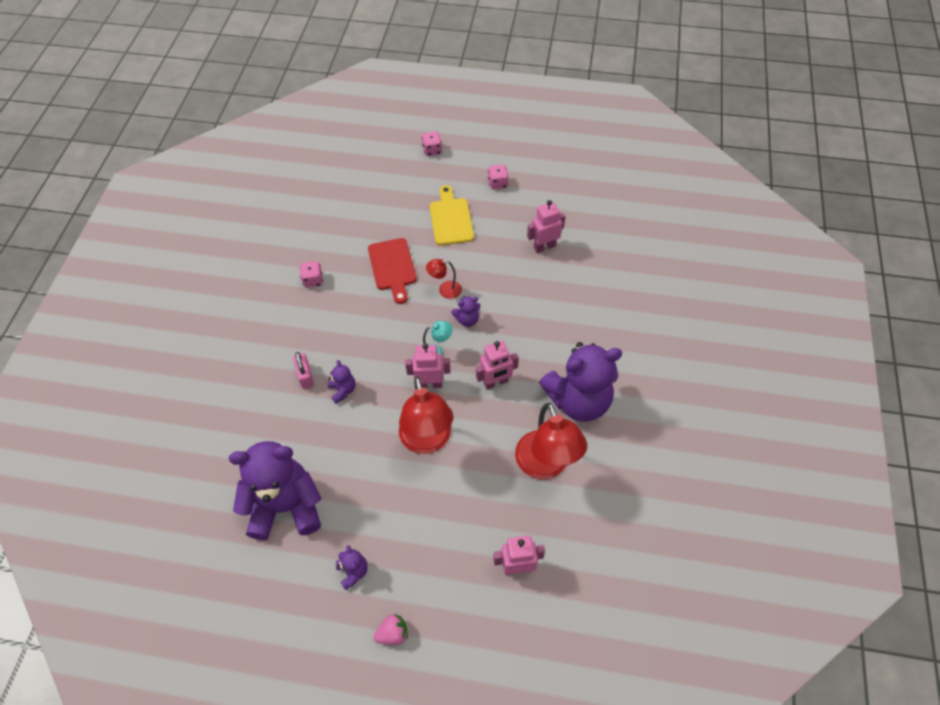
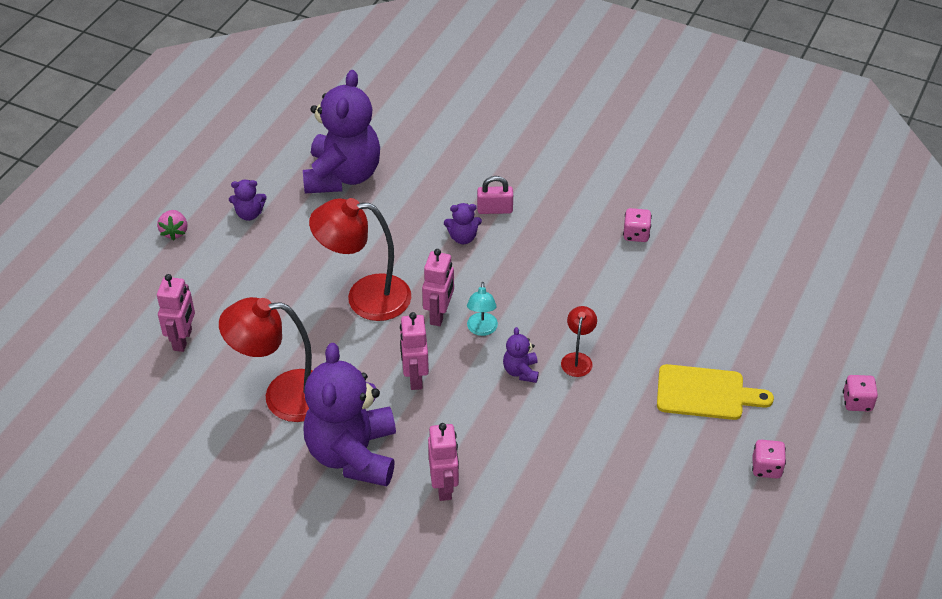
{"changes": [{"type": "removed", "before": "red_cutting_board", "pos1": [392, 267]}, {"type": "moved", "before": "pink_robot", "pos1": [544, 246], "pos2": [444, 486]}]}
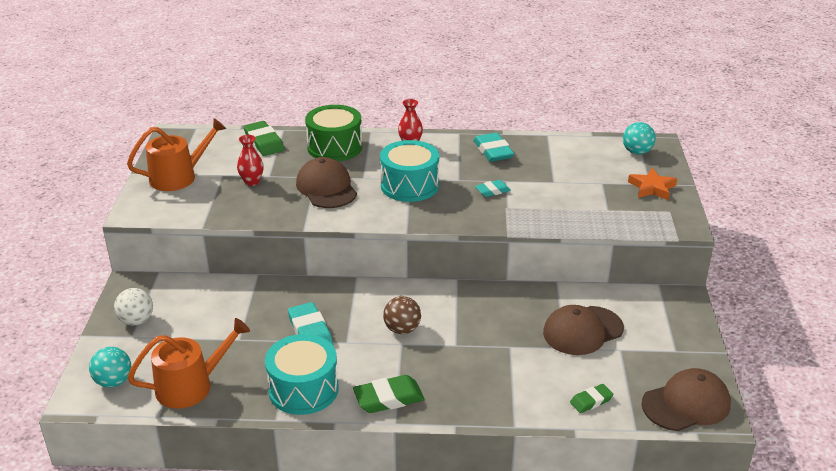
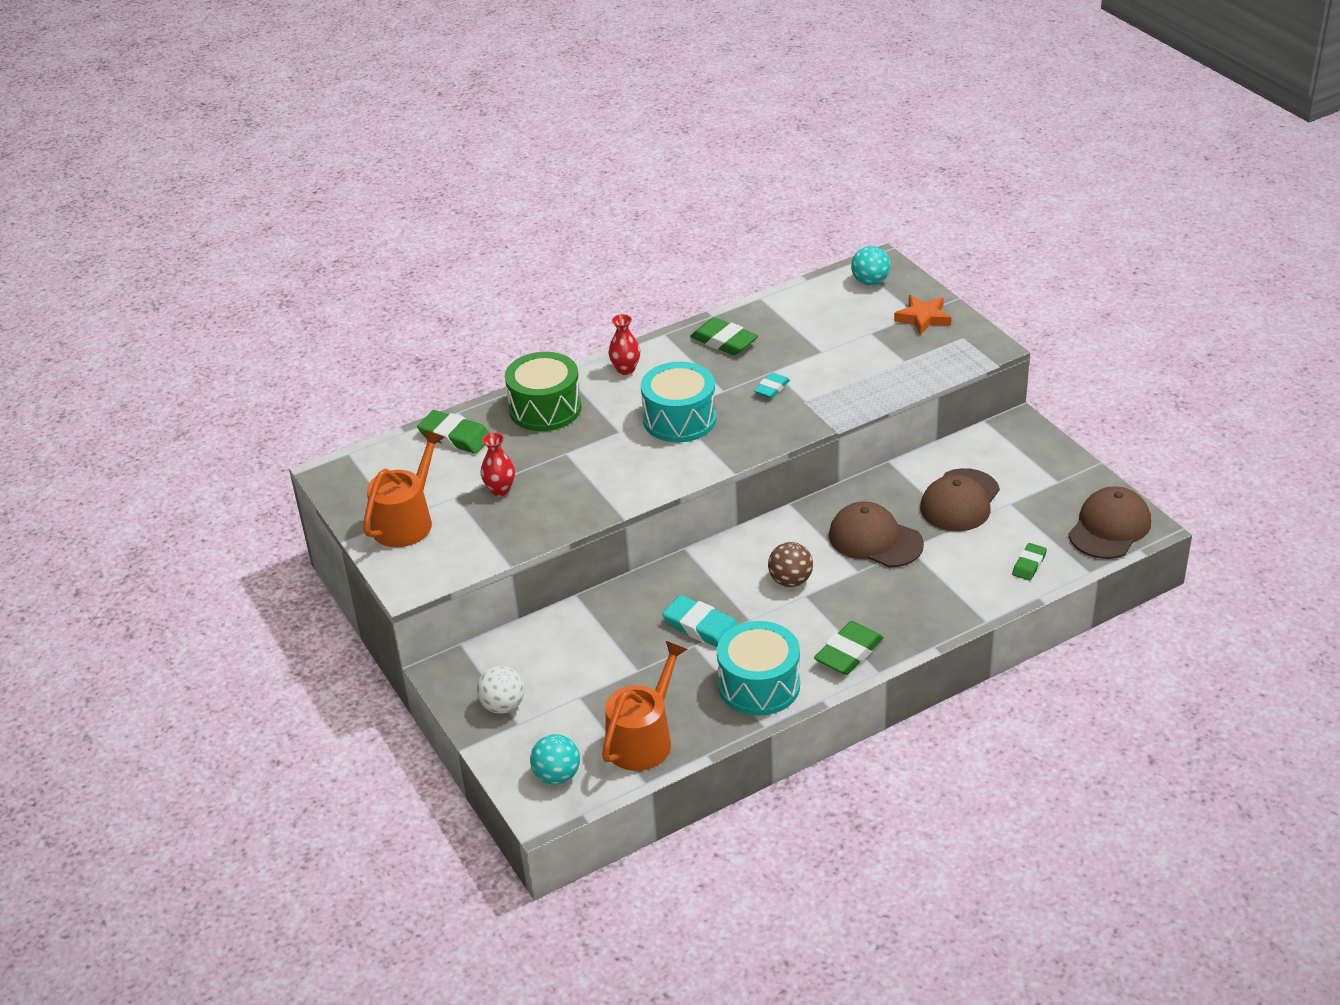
{"changes": [{"type": "moved", "before": "brown_cap", "pos1": [326, 188], "pos2": [875, 539]}, {"type": "recoloured", "before": "turquoise_eraser", "after": "green_eraser", "pos1": [493, 151], "pos2": [724, 341]}]}
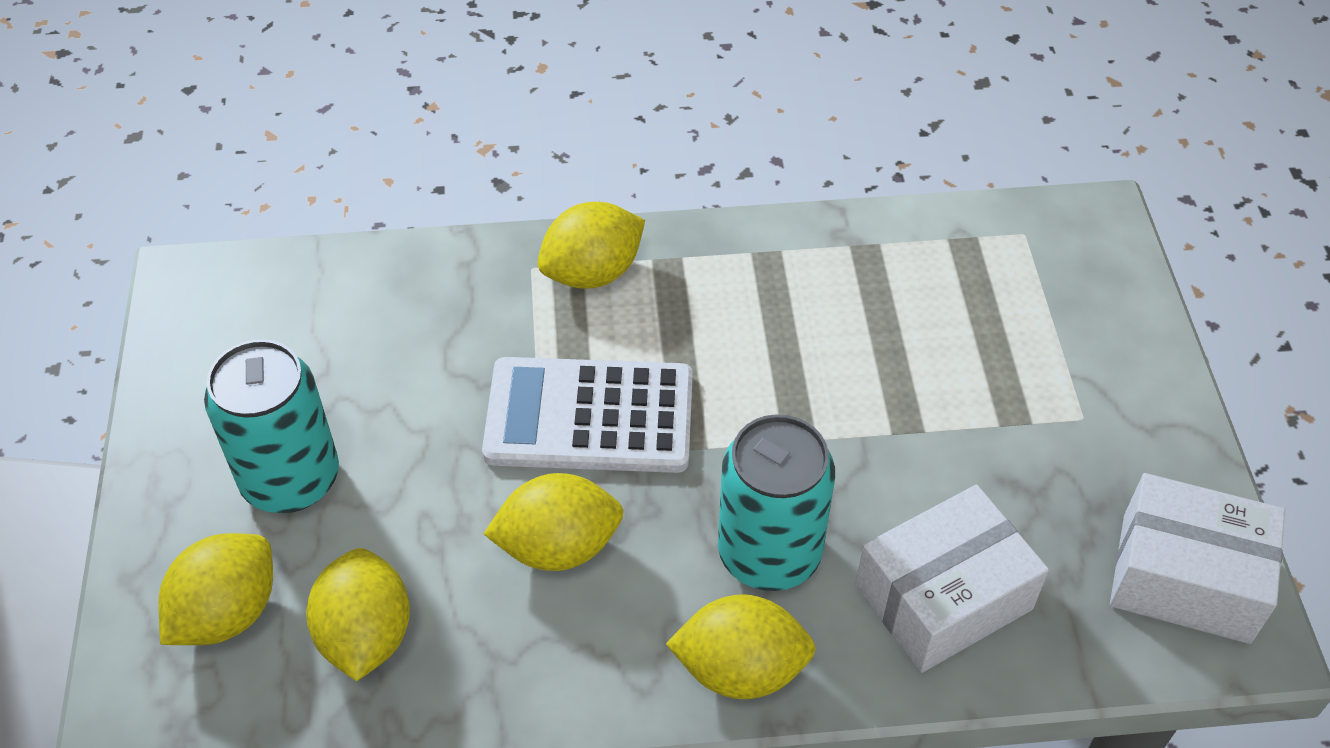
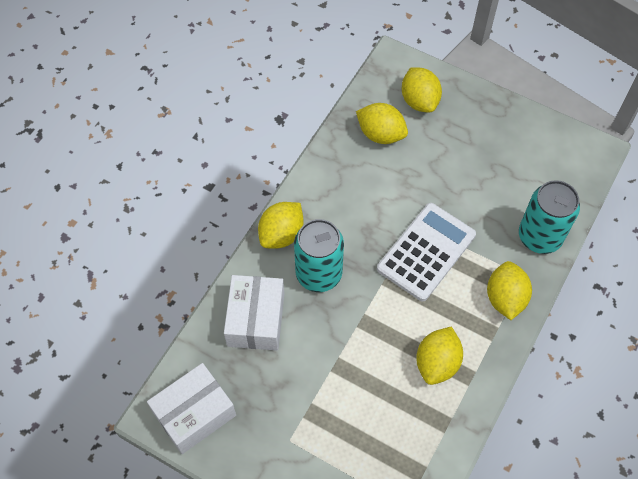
{"changes": [{"type": "moved", "before": "turquoise_can", "pos1": [291, 479], "pos2": [540, 236]}, {"type": "moved", "before": "yellow_lemon", "pos1": [558, 546], "pos2": [437, 363]}]}
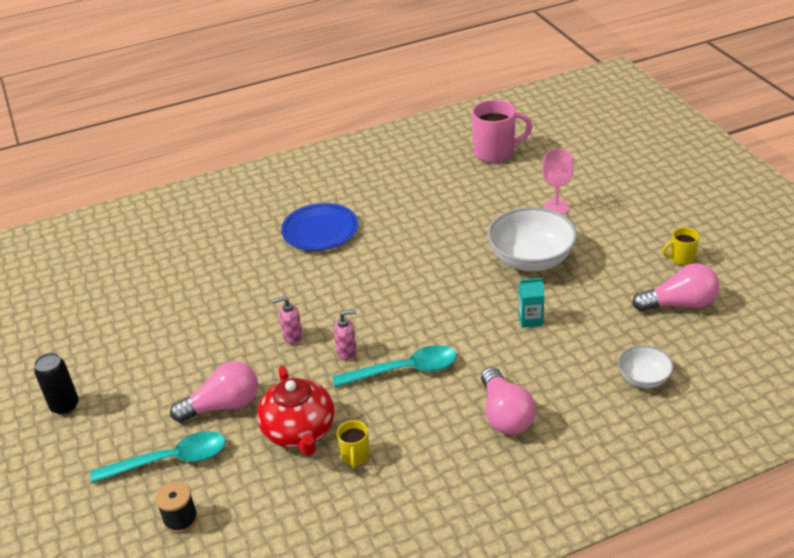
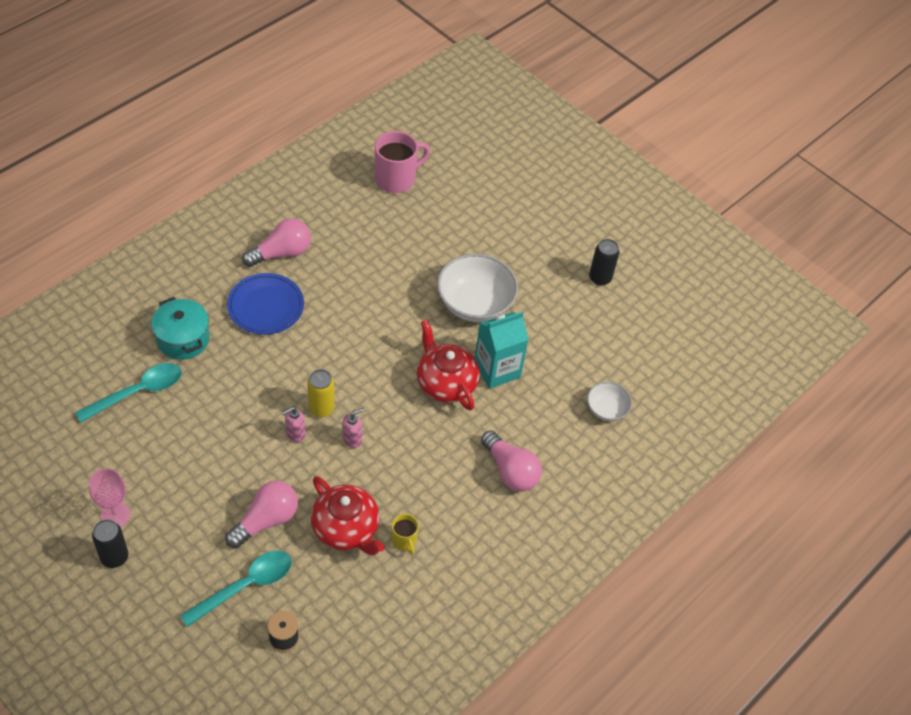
{"changes": [{"type": "moved", "before": "turquoise_spoon", "pos1": [404, 370], "pos2": [138, 392]}, {"type": "resized", "before": "turquoise_carton", "pos1": [530, 319], "pos2": [497, 369], "scale": 1.85}, {"type": "moved", "before": "pink_goblet", "pos1": [556, 207], "pos2": [115, 515]}, {"type": "moved", "before": "pink_light_bulb", "pos1": [679, 304], "pos2": [281, 253]}, {"type": "replaced", "before": "yellow_mug", "after": "black_can", "pos1": [681, 258], "pos2": [600, 278]}, {"type": "added", "after": "turquoise_pot", "pos2": [183, 339]}, {"type": "added", "after": "yellow_can", "pos2": [321, 408]}, {"type": "added", "after": "red_teapot", "pos2": [445, 383]}]}
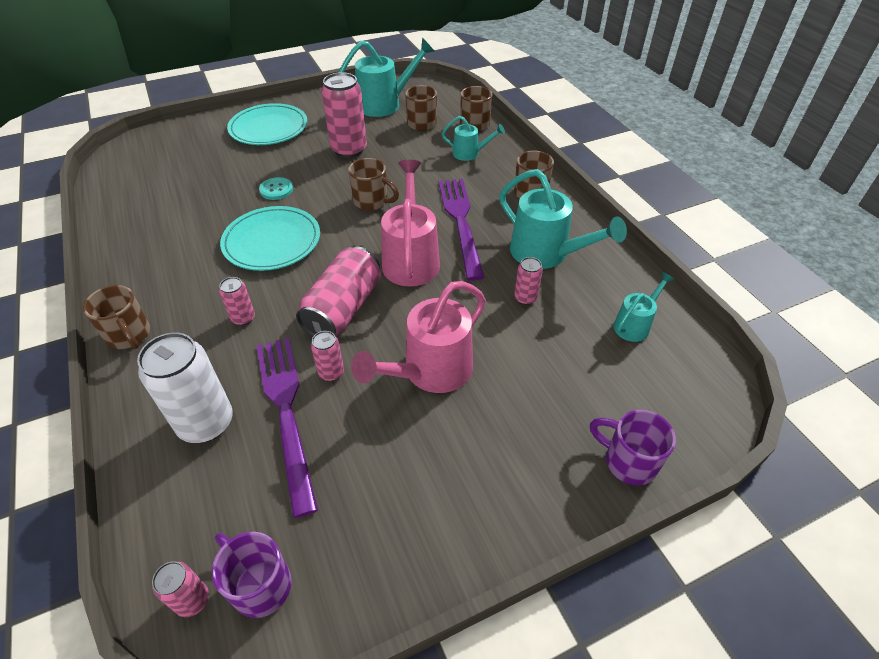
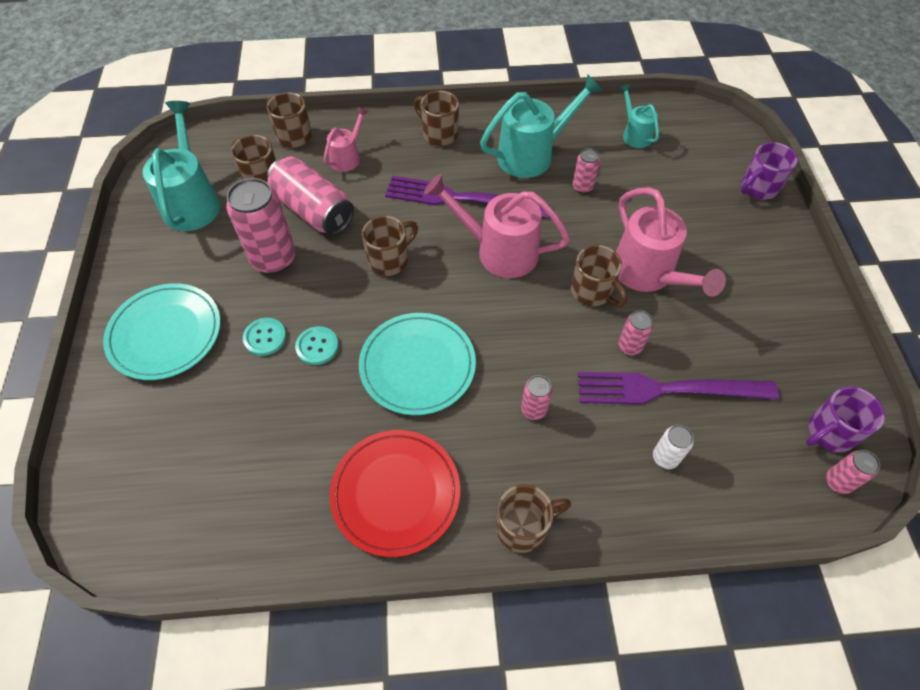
{"changes": [{"type": "resized", "before": "white_can", "pos1": [206, 423], "pos2": [665, 457], "scale": 0.5}, {"type": "moved", "before": "pink_can", "pos1": [343, 308], "pos2": [313, 210]}, {"type": "recoloured", "before": "turquoise_watering_can", "after": "pink_watering_can", "pos1": [470, 154], "pos2": [348, 157]}, {"type": "added", "after": "turquoise_button", "pos2": [265, 337]}, {"type": "added", "after": "red_plate", "pos2": [395, 493]}, {"type": "added", "after": "brown_mug", "pos2": [592, 292]}]}
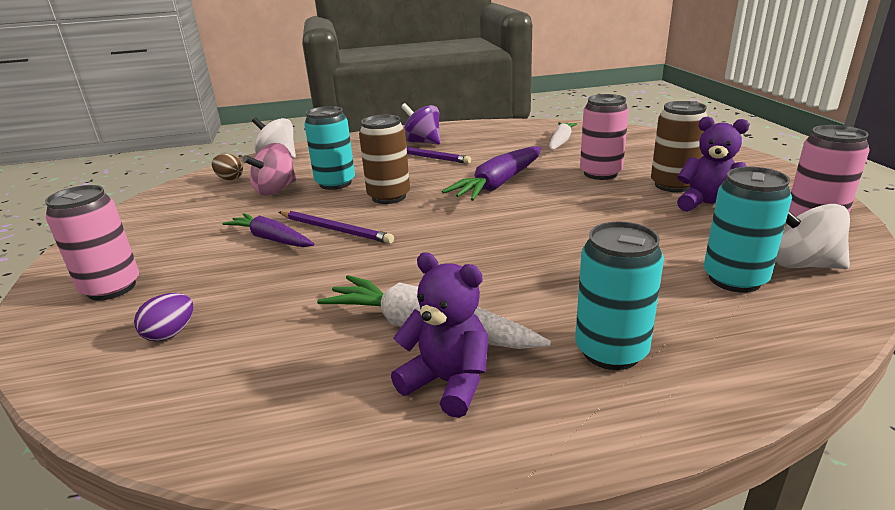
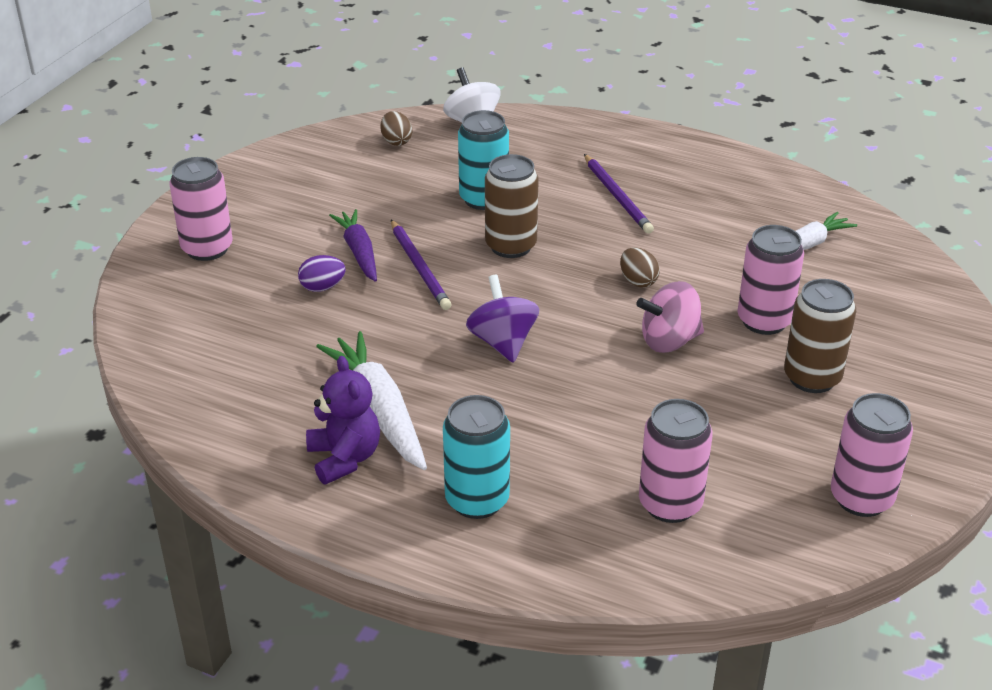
{"changes": [{"type": "moved", "before": "purple_egg", "pos1": [170, 334], "pos2": [322, 287]}, {"type": "moved", "before": "pink_spinning_top", "pos1": [275, 190], "pos2": [669, 341]}, {"type": "moved", "before": "purple_spinning_top", "pos1": [422, 142], "pos2": [502, 342]}, {"type": "replaced", "before": "purple_carrot", "after": "brown_egg", "pos1": [499, 183], "pos2": [638, 281]}, {"type": "removed", "before": "purple_teddy_bear", "pos1": [708, 205]}, {"type": "recoloured", "before": "turquoise_can", "after": "pink_can", "pos1": [734, 279], "pos2": [670, 504]}, {"type": "removed", "before": "white_spinning_top", "pos1": [803, 264]}]}
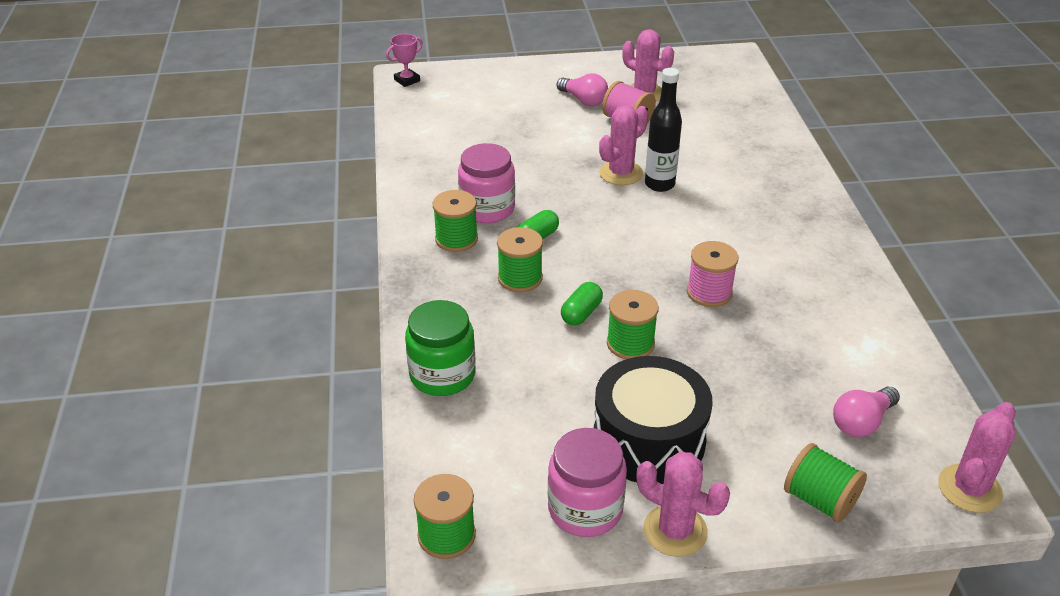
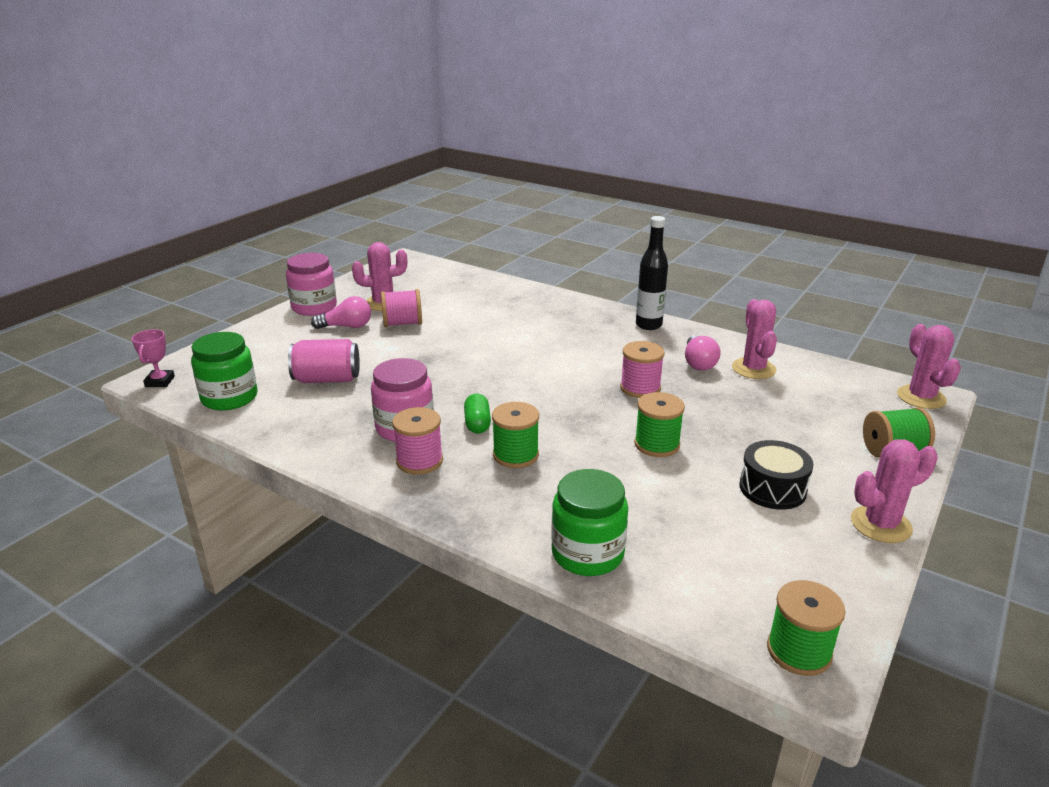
{"changes": [{"type": "recoloured", "before": "green_spool", "after": "pink_spool", "pos1": [456, 239], "pos2": [419, 461]}, {"type": "moved", "before": "pink_jar", "pos1": [585, 509], "pos2": [314, 307]}, {"type": "removed", "before": "green_capsule", "pos1": [581, 313]}, {"type": "resized", "before": "black_drum", "pos1": [648, 440], "pos2": [772, 488], "scale": 0.63}, {"type": "moved", "before": "pink_cactus", "pos1": [621, 173], "pos2": [753, 369]}, {"type": "moved", "before": "black_bottle", "pos1": [659, 184], "pos2": [648, 325]}, {"type": "moved", "before": "pink_light_bulb", "pos1": [862, 422], "pos2": [698, 363]}, {"type": "added", "after": "green_jar", "pos2": [229, 398]}, {"type": "added", "after": "pink_can", "pos2": [327, 379]}]}
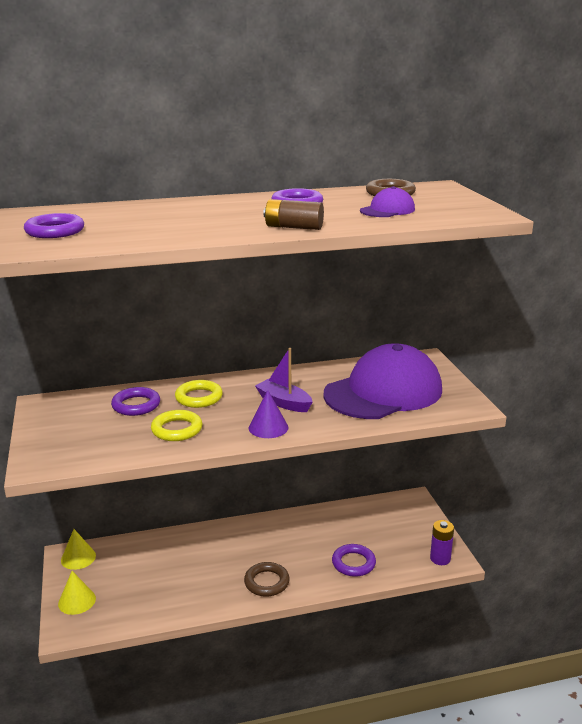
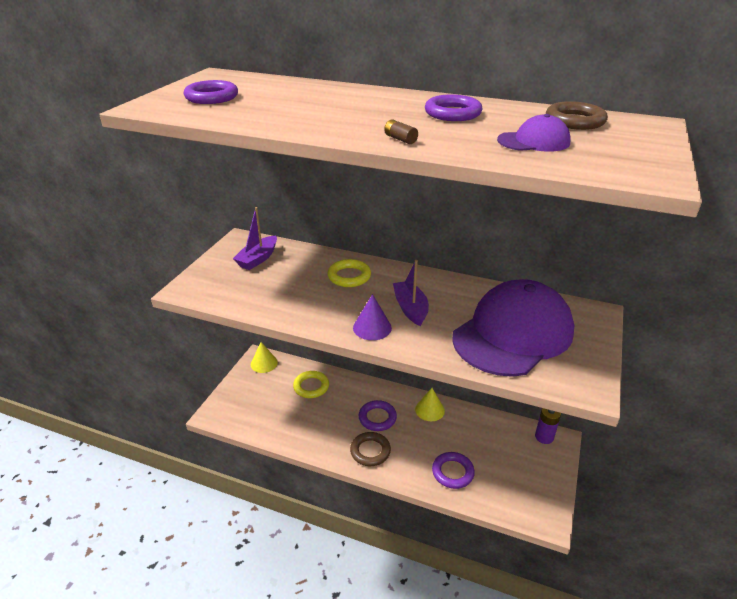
{"changes": [{"type": "moved", "before": "yellow_cone", "pos1": [77, 601], "pos2": [429, 410]}, {"type": "moved", "before": "purple_ring", "pos1": [136, 405], "pos2": [377, 418]}, {"type": "moved", "before": "yellow_ring", "pos1": [177, 429], "pos2": [311, 386]}, {"type": "resized", "before": "brown_battery", "pos1": [293, 227], "pos2": [400, 139], "scale": 0.55}, {"type": "turned", "before": "purple_cap", "pos1": [383, 392], "pos2": [513, 334], "turn": -45}, {"type": "moved", "before": "purple_battery", "pos1": [440, 558], "pos2": [544, 437]}, {"type": "added", "after": "purple_boat", "pos2": [258, 259]}]}
